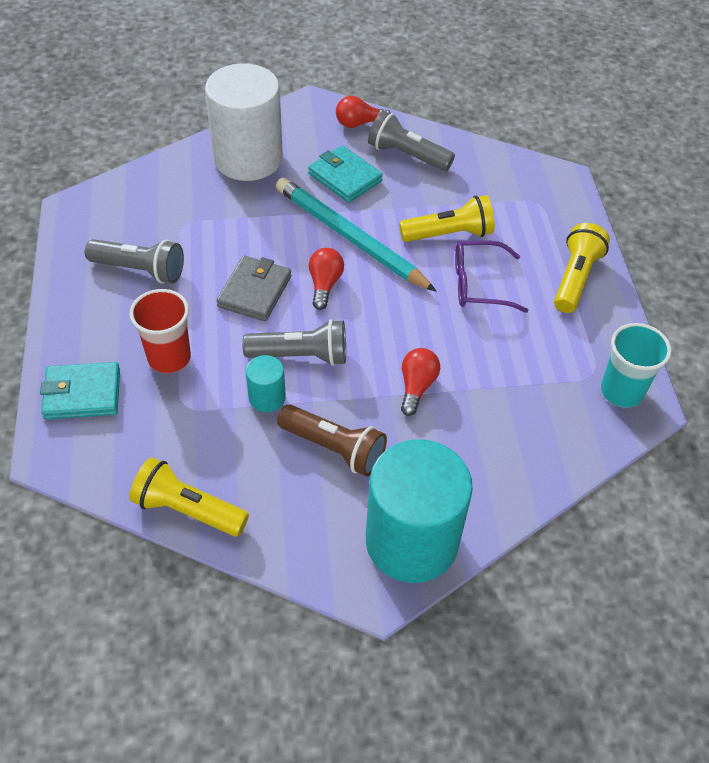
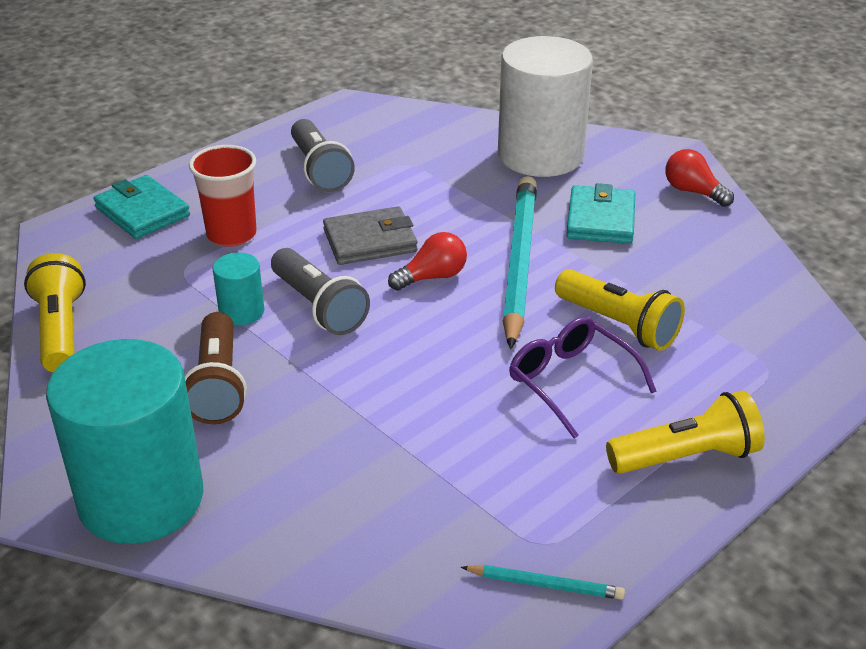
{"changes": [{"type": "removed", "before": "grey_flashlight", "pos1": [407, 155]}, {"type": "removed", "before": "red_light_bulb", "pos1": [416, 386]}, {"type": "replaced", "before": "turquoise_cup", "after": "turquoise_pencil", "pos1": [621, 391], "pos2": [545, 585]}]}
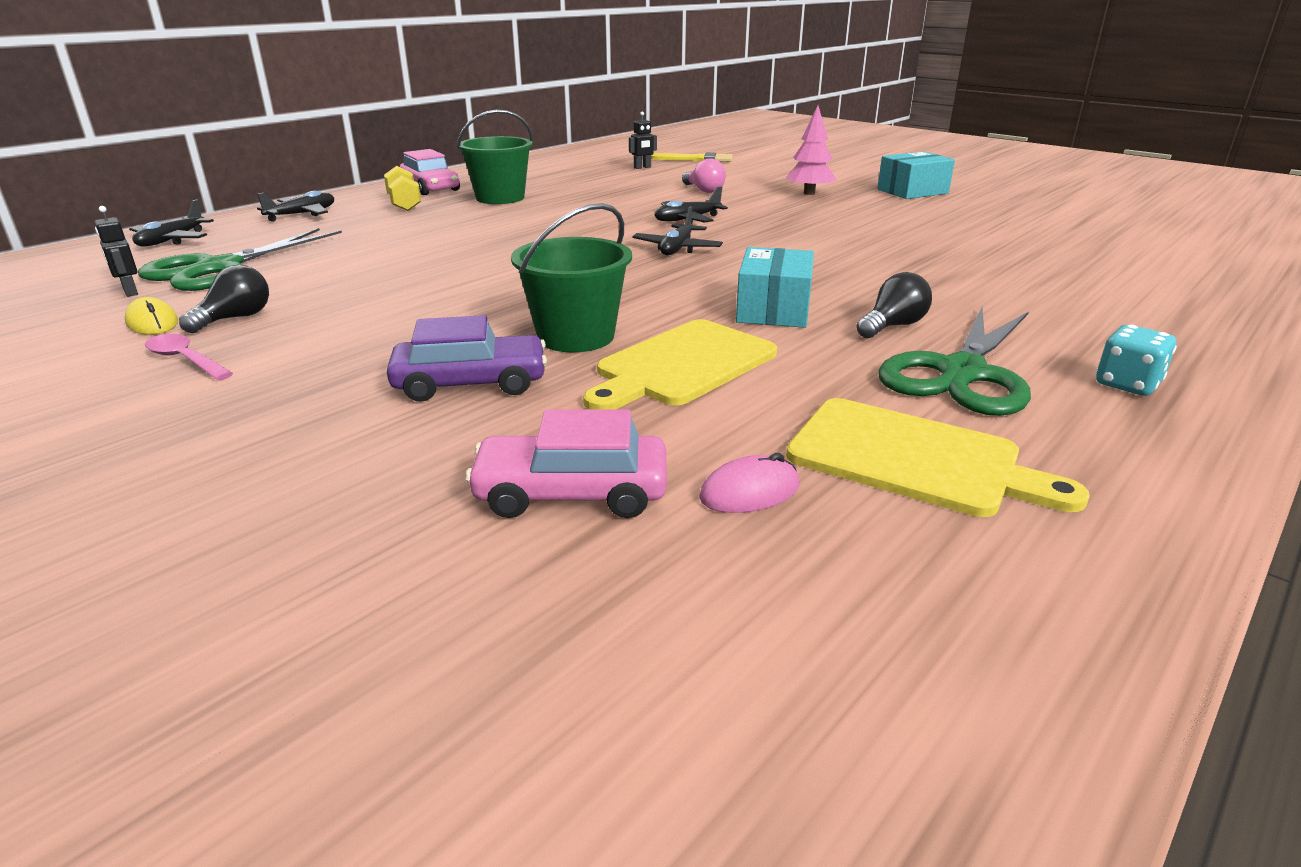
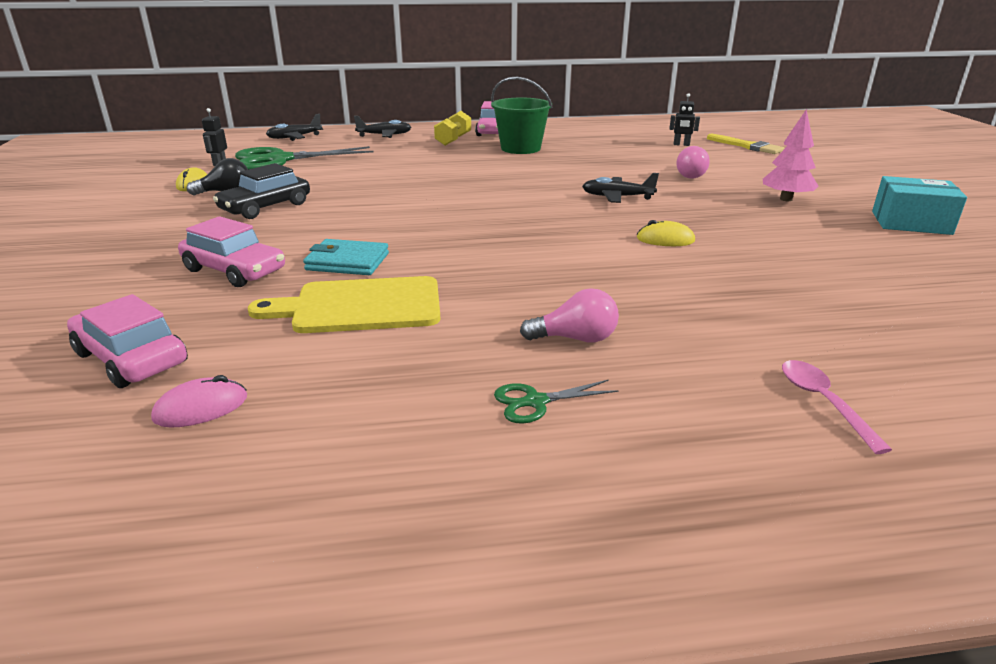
{"changes": [{"type": "moved", "before": "pink_spoon", "pos1": [185, 360], "pos2": [823, 402]}, {"type": "recoloured", "before": "purple_car", "after": "pink_car", "pos1": [471, 383], "pos2": [235, 270]}, {"type": "replaced", "before": "green_bucket", "after": "turquoise_wallet", "pos1": [576, 336], "pos2": [347, 262]}, {"type": "removed", "before": "black_plane", "pos1": [677, 249]}, {"type": "turned", "before": "pink_mouse", "pos1": [749, 492], "pos2": [201, 408], "turn": -45}, {"type": "removed", "before": "turquoise_box", "pos1": [773, 310]}, {"type": "removed", "before": "yellow_cutting_board", "pos1": [913, 458]}, {"type": "recoloured", "before": "black_light_bulb", "after": "pink_light_bulb", "pos1": [892, 326], "pos2": [575, 338]}, {"type": "resized", "before": "green_scissors", "pos1": [962, 373], "pos2": [536, 402], "scale": 0.43}, {"type": "removed", "before": "turquoise_dice", "pos1": [1127, 384]}, {"type": "added", "after": "black_car", "pos2": [265, 207]}, {"type": "added", "after": "yellow_mouse", "pos2": [665, 239]}]}
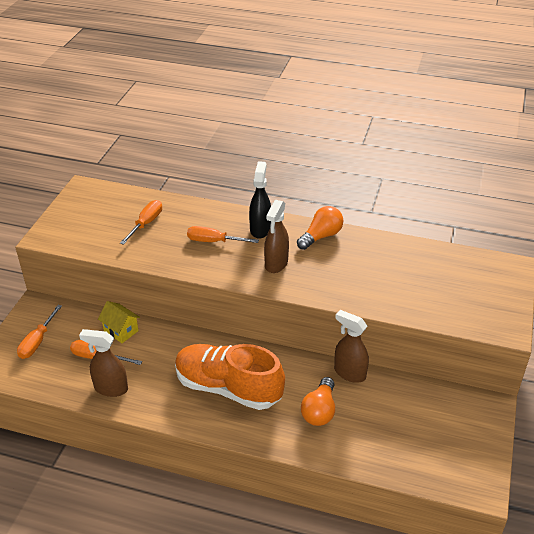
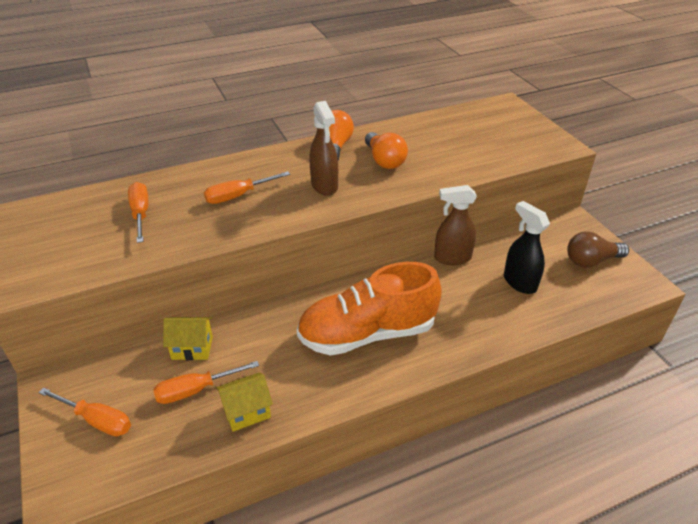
{"changes": [{"type": "turned", "before": "orange_screwdriver", "pos1": [37, 341], "pos2": [97, 420], "turn": -45}, {"type": "replaced", "before": "brown_spray_bottle", "after": "yellow_house", "pos1": [110, 388], "pos2": [247, 412]}, {"type": "moved", "before": "black_spray_bottle", "pos1": [260, 229], "pos2": [519, 282]}, {"type": "moved", "before": "orange_light_bulb", "pos1": [319, 411], "pos2": [384, 160]}, {"type": "added", "after": "brown_light_bulb", "pos2": [591, 261]}]}
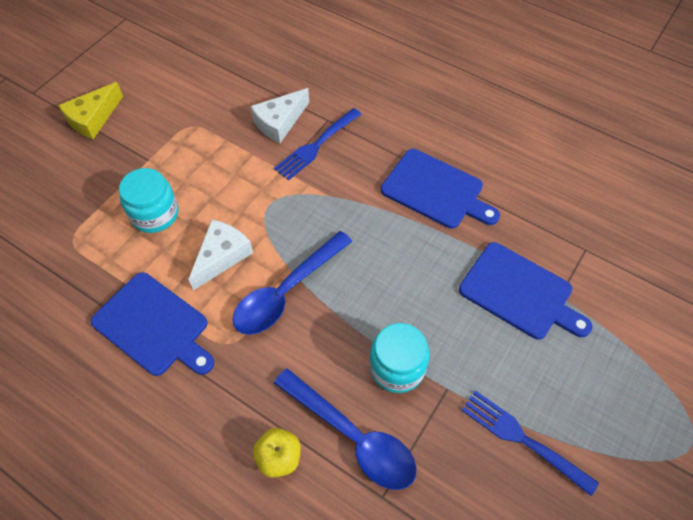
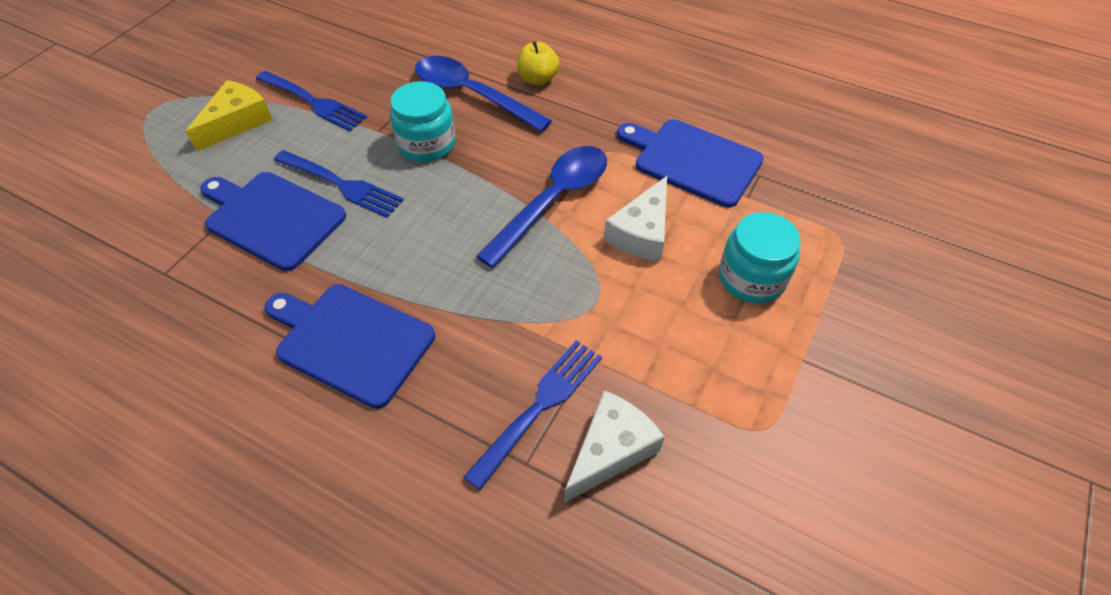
{"changes": [{"type": "moved", "before": "yellow_cheese", "pos1": [93, 118], "pos2": [237, 122]}, {"type": "added", "after": "blue_fork", "pos2": [342, 185]}]}
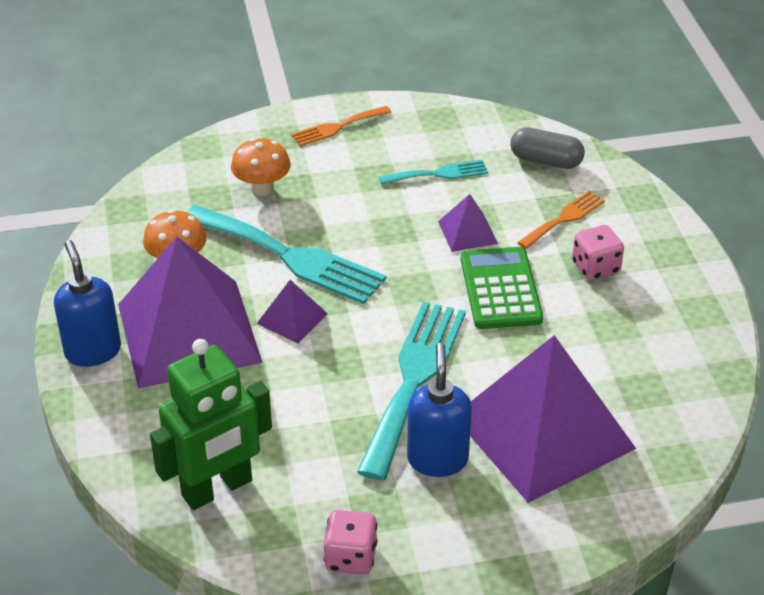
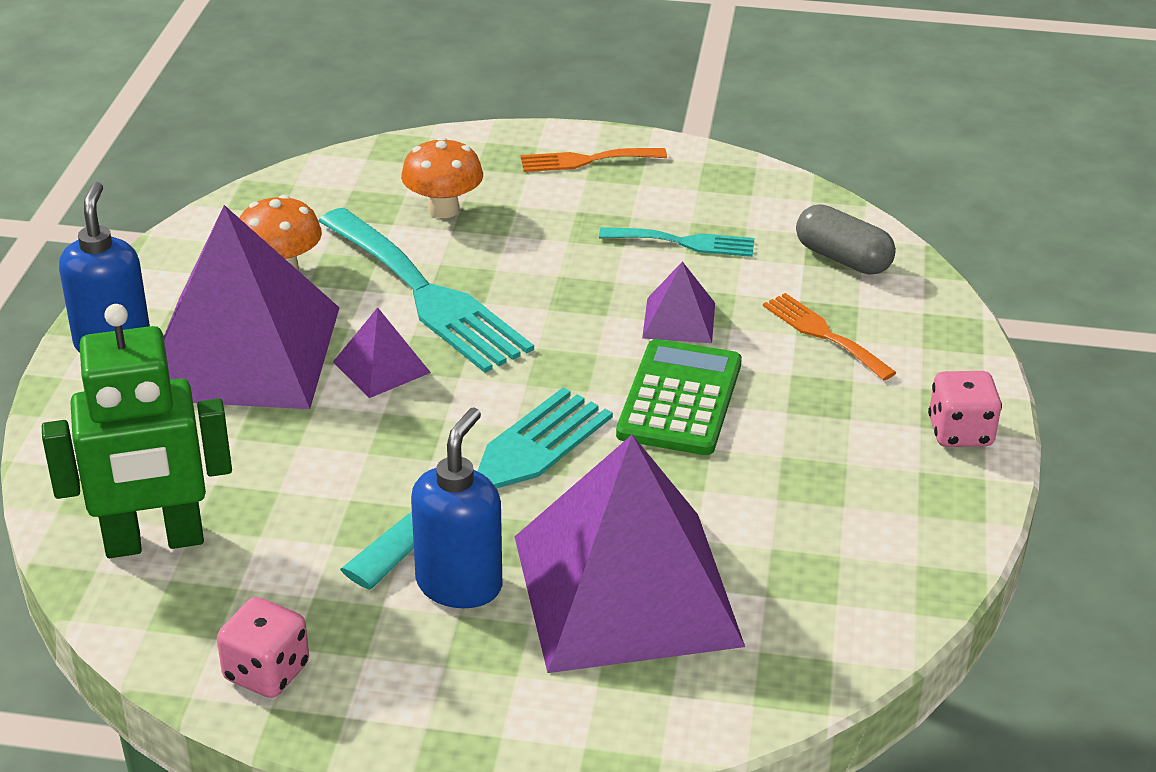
{"changes": [{"type": "turned", "before": "orange_fork", "pos1": [564, 219], "pos2": [823, 334], "turn": -105}, {"type": "moved", "before": "pink_dice", "pos1": [595, 268], "pos2": [960, 432]}]}
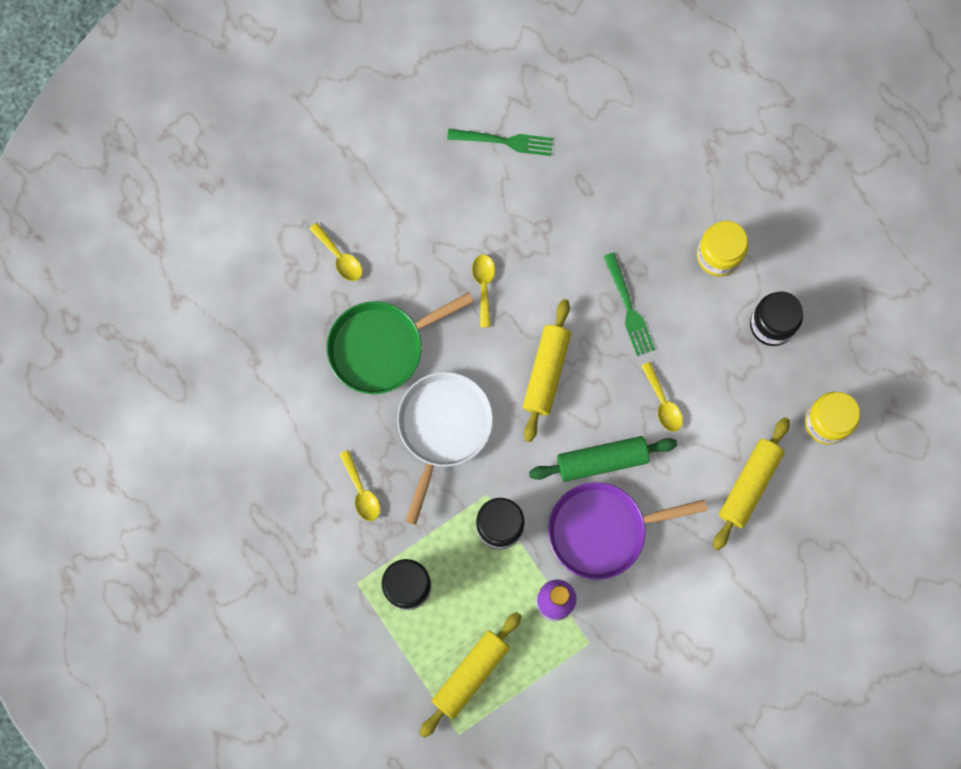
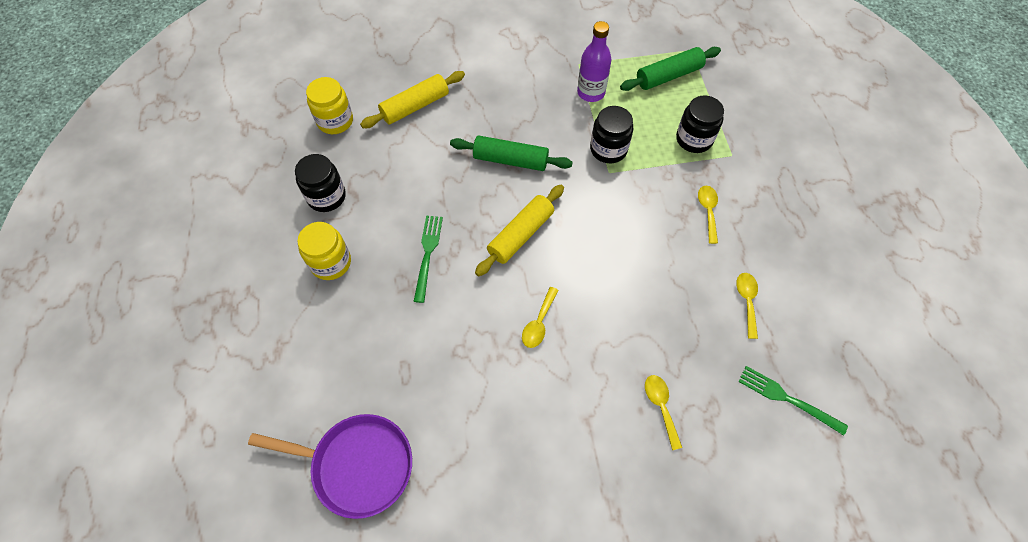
{"changes": [{"type": "removed", "before": "green_pan", "pos1": [381, 347]}, {"type": "removed", "before": "white_pan", "pos1": [443, 428]}, {"type": "recoloured", "before": "yellow_rolling_pin", "after": "green_rolling_pin", "pos1": [470, 674], "pos2": [668, 76]}, {"type": "moved", "before": "green_fork", "pos1": [504, 141], "pos2": [787, 399]}, {"type": "moved", "before": "purple_pan", "pos1": [602, 530], "pos2": [357, 465]}, {"type": "moved", "before": "yellow_spoon", "pos1": [663, 403], "pos2": [746, 301]}]}
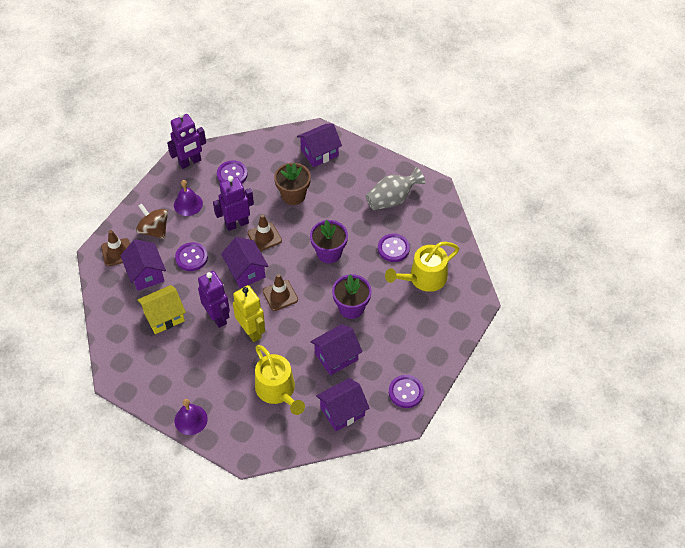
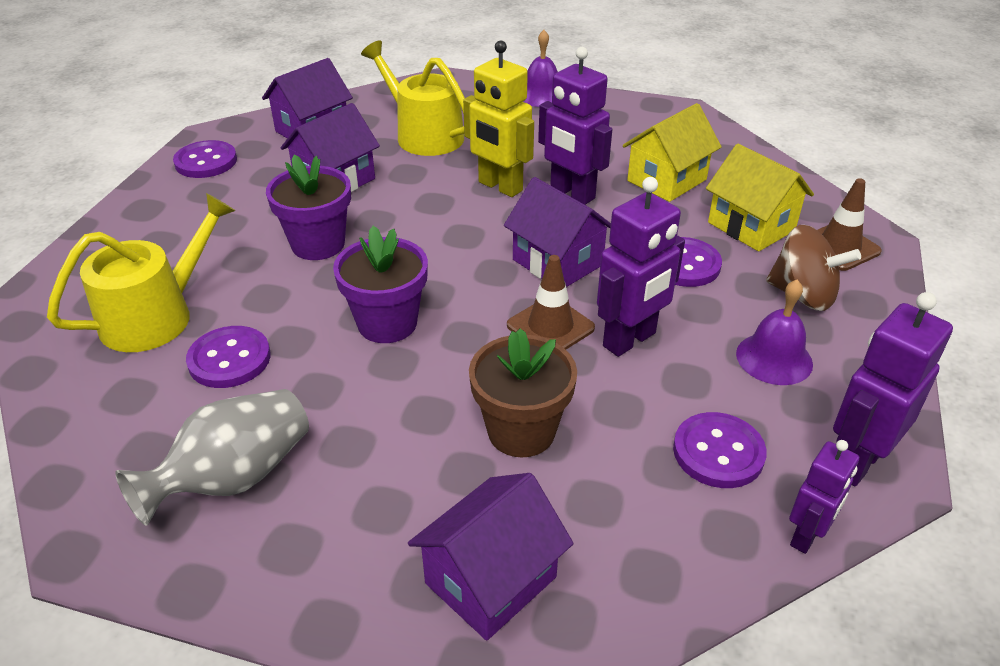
{"changes": [{"type": "recoloured", "before": "purple_house", "after": "yellow_house", "pos1": [146, 274], "pos2": [751, 226]}, {"type": "removed", "before": "brown_traffic_cone", "pos1": [280, 295]}, {"type": "added", "after": "purple_robot", "pos2": [806, 536]}]}
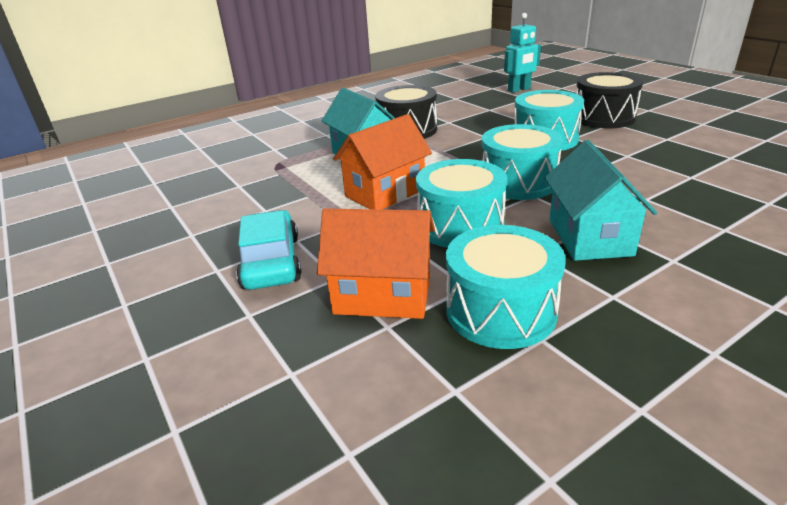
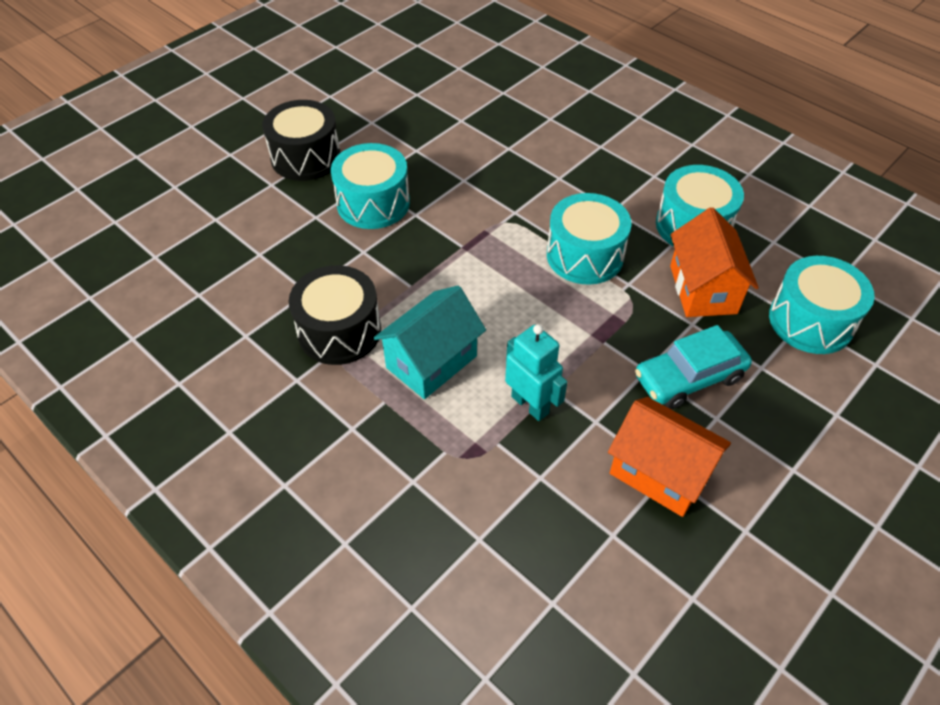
{"changes": [{"type": "moved", "before": "orange_house", "pos1": [385, 193], "pos2": [659, 472]}, {"type": "moved", "before": "turquoise_drum", "pos1": [518, 182], "pos2": [811, 321]}, {"type": "moved", "before": "turquoise_robot", "pos1": [519, 90], "pos2": [530, 404]}, {"type": "removed", "before": "turquoise_house", "pos1": [589, 237]}]}
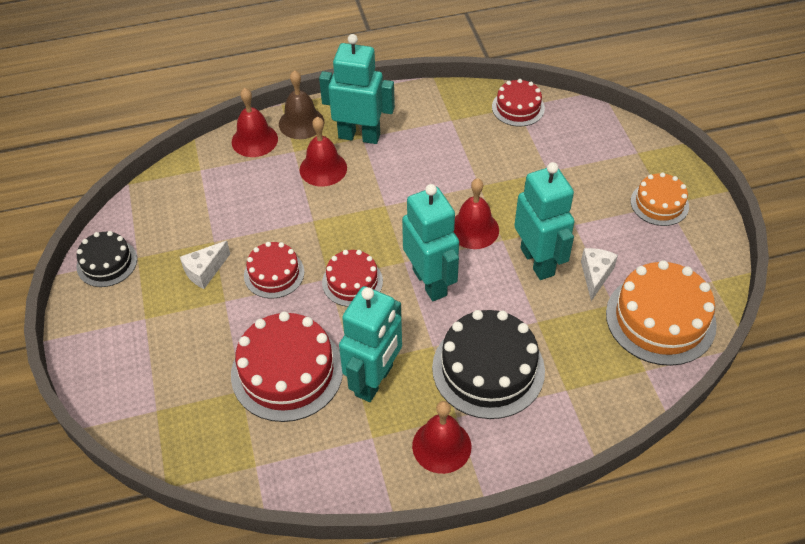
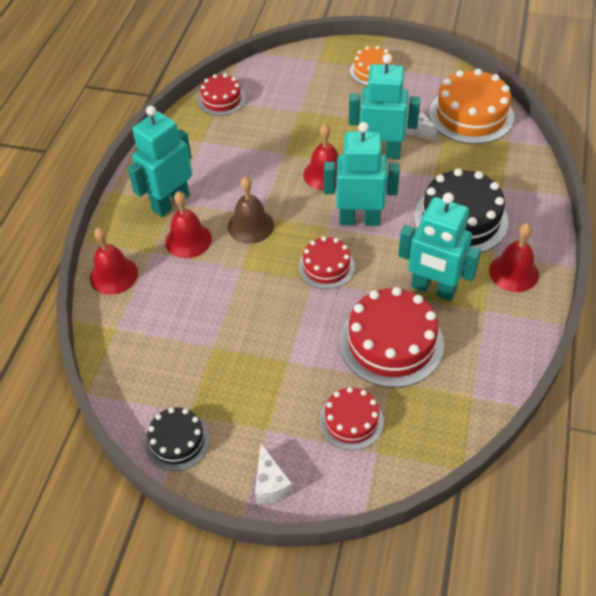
{"changes": [{"type": "moved", "before": "white_cheese", "pos1": [205, 271], "pos2": [270, 484]}, {"type": "moved", "before": "red_cake", "pos1": [274, 273], "pos2": [351, 421]}, {"type": "moved", "before": "brown_bell", "pos1": [301, 123], "pos2": [251, 226]}, {"type": "turned", "before": "turquoise_robot", "pos1": [374, 380], "pos2": [433, 289], "turn": 150}]}
